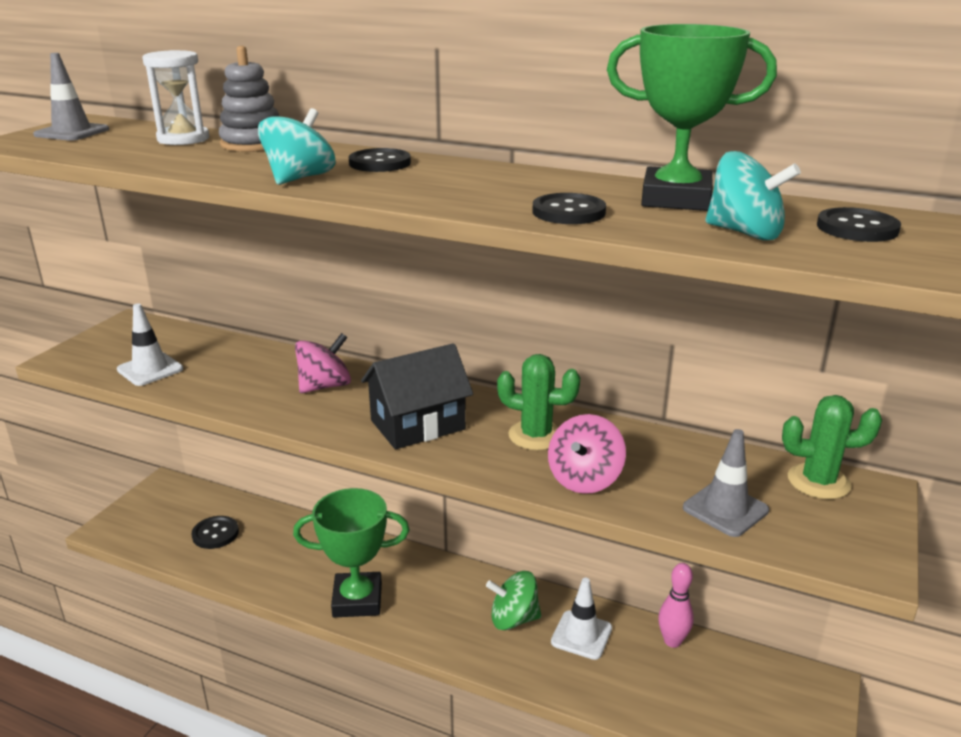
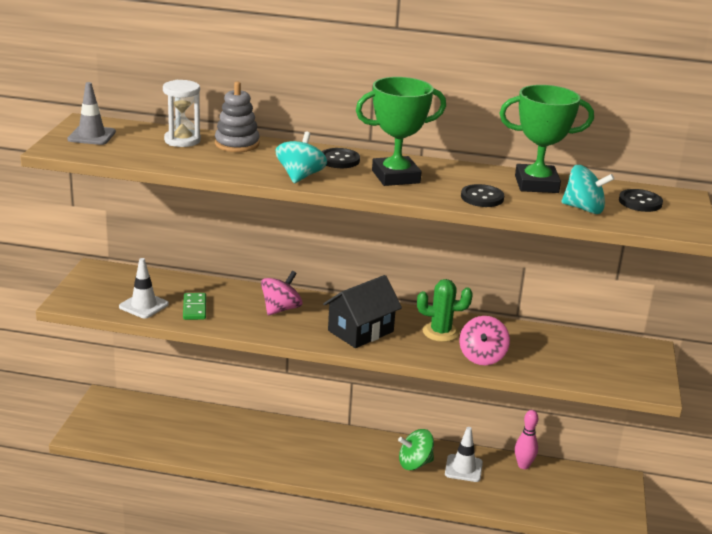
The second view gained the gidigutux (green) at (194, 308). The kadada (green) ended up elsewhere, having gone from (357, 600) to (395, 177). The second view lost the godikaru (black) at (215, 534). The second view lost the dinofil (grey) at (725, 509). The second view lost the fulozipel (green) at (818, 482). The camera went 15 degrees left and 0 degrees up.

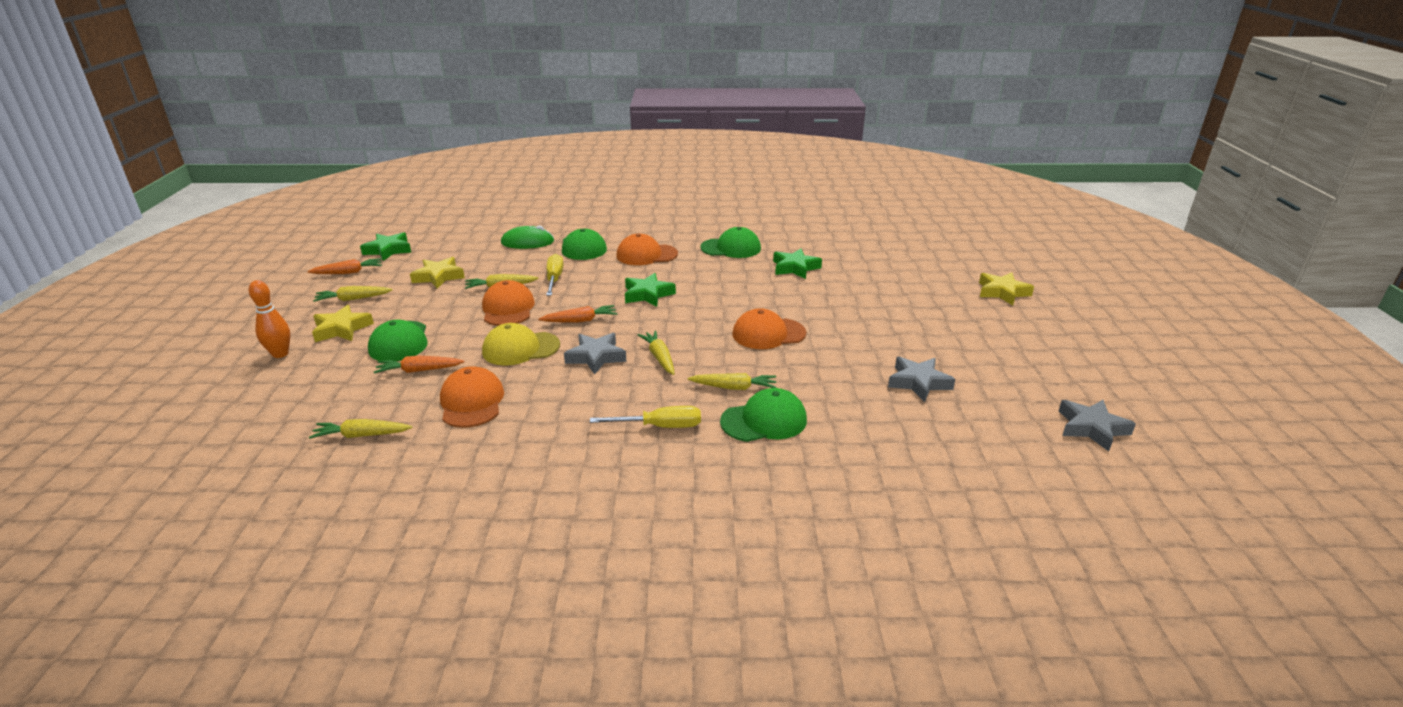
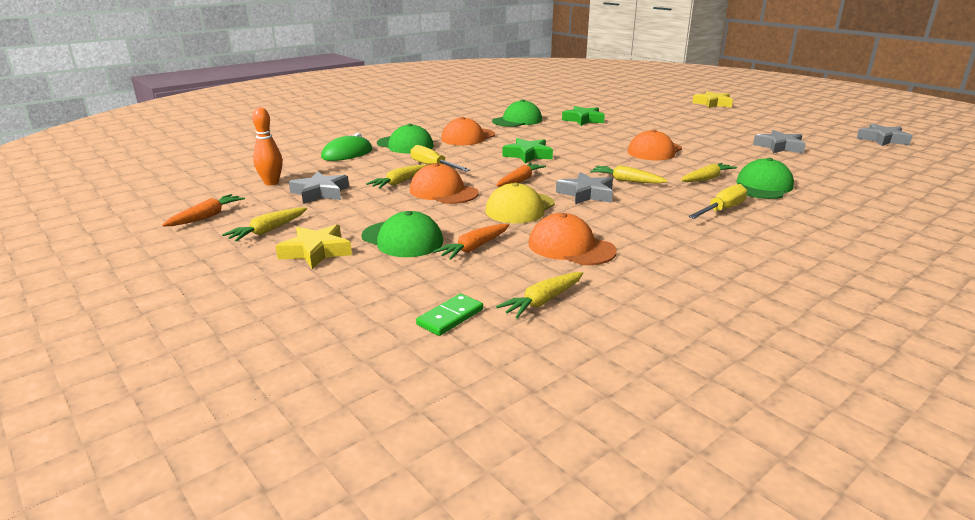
The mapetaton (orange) ended up elsewhere, having gone from (280, 354) to (271, 183). What was the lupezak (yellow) at (438, 277) turned into the lupezak (grey) at (320, 193). The second view gained the gidigutux (green) at (450, 317). The second view lost the lupezak (green) at (388, 250). The camera went 40 degrees left and 5 degrees down.

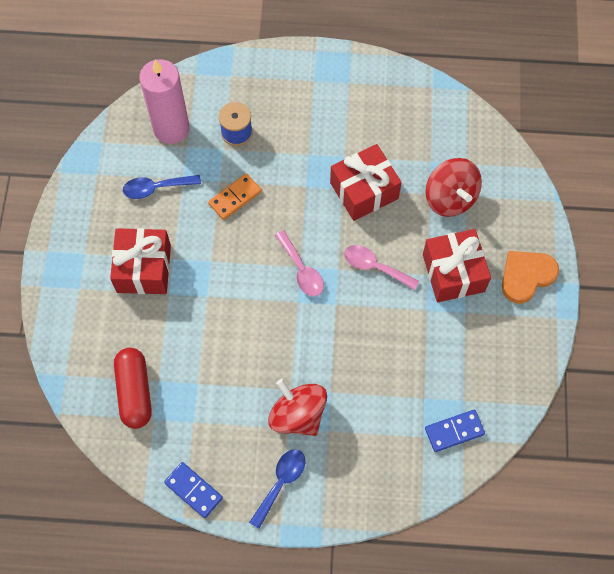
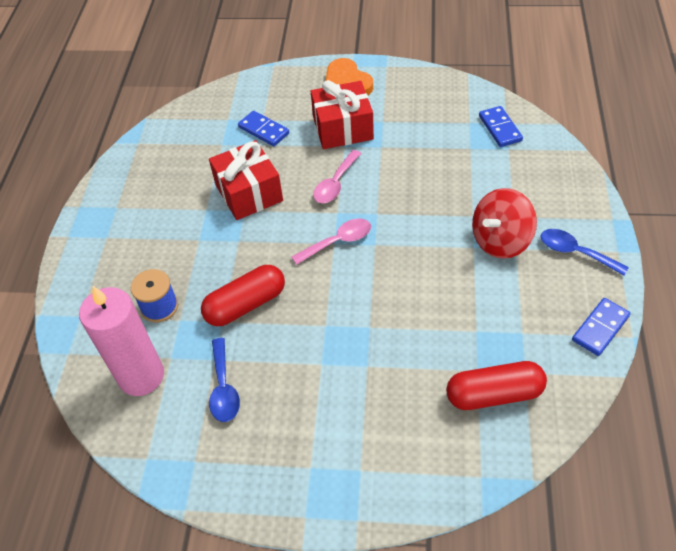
Where the gidigutux (orange) stood at (235, 198), the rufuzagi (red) came to stand at (246, 305). Where the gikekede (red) stood at (450, 198), the gidigutux (blue) came to stand at (264, 130). The second view lost the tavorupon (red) at (144, 268). The camera went 85 degrees left and 15 degrees down.

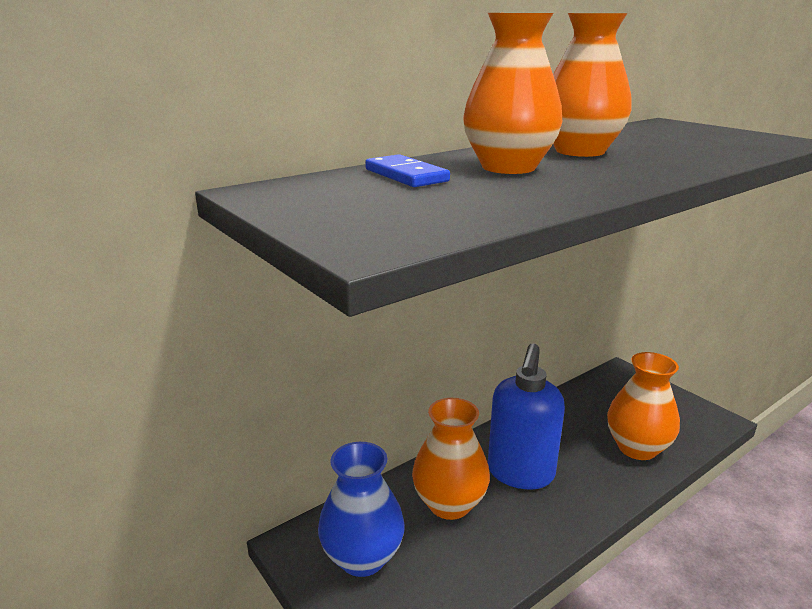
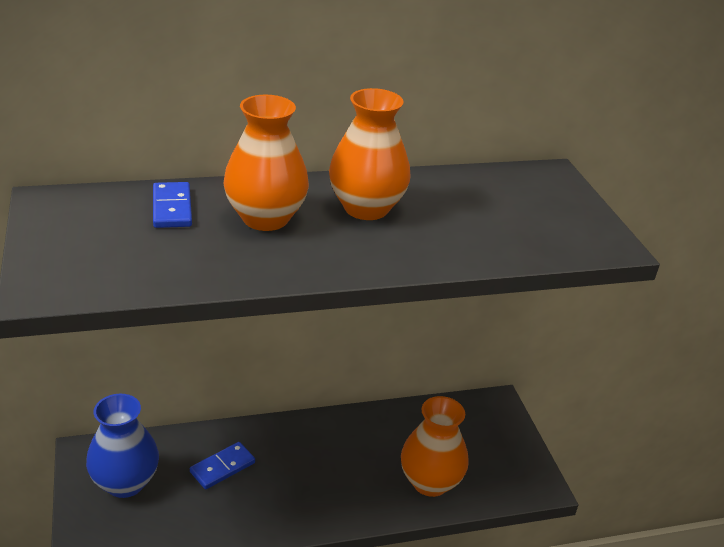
Where the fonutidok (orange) stood at (449, 504), the gidigutux (blue) came to stand at (222, 467). The second view lost the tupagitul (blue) at (520, 473). The camera went 20 degrees right and 10 degrees up.

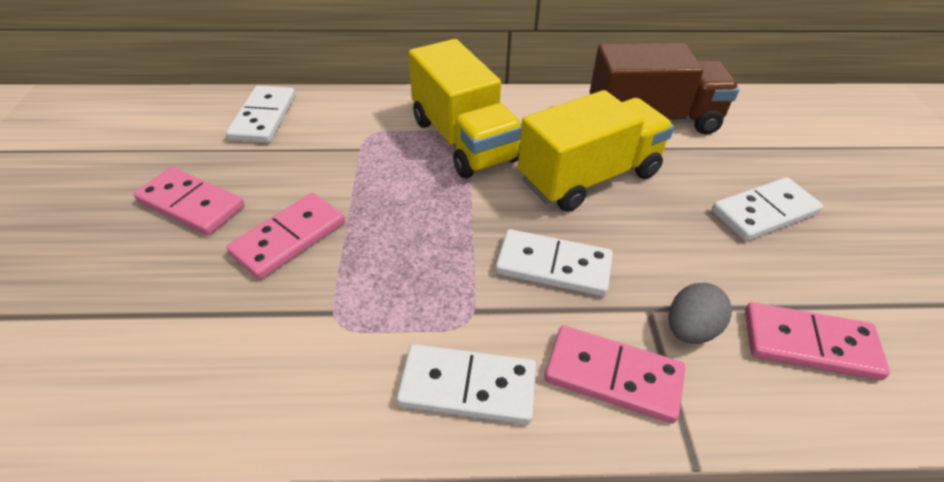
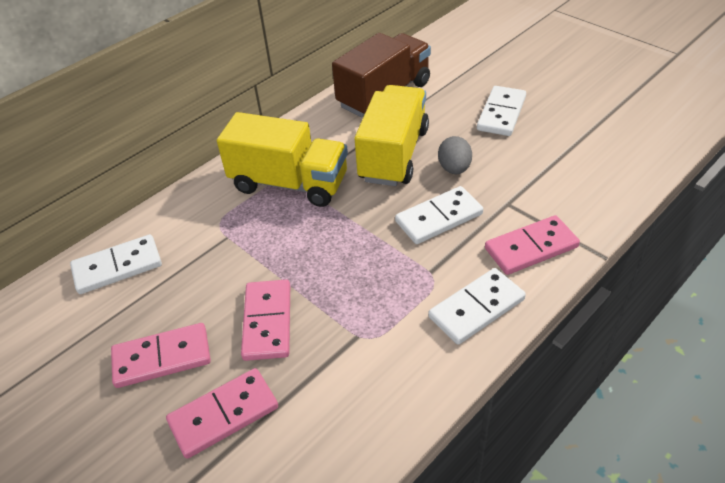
The gidigutux (white) at (264, 117) ended up facing another way, 75 degrees counterclockwise from before. The gidigutux (pink) ended up elsewhere, having gone from (809, 344) to (223, 414). The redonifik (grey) ended up elsewhere, having gone from (690, 329) to (454, 169). The camera went 40 degrees left and 0 degrees up.

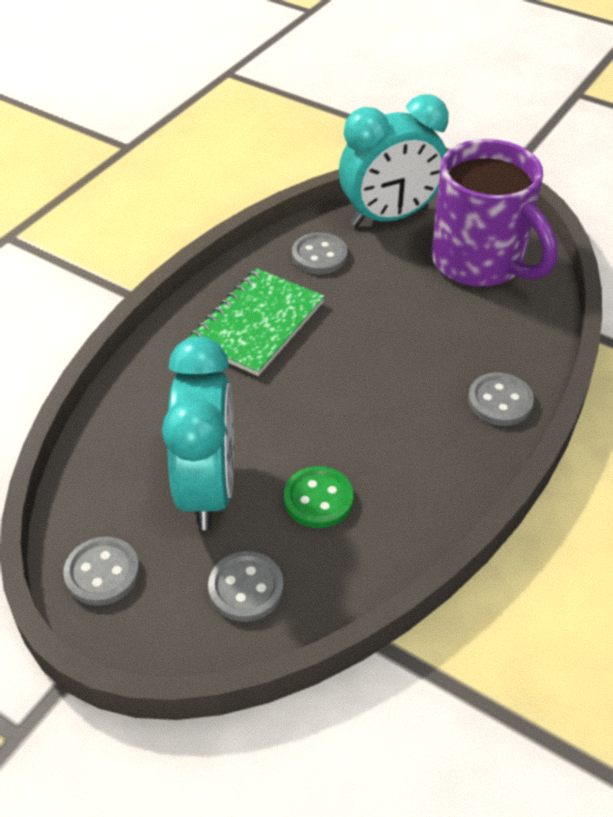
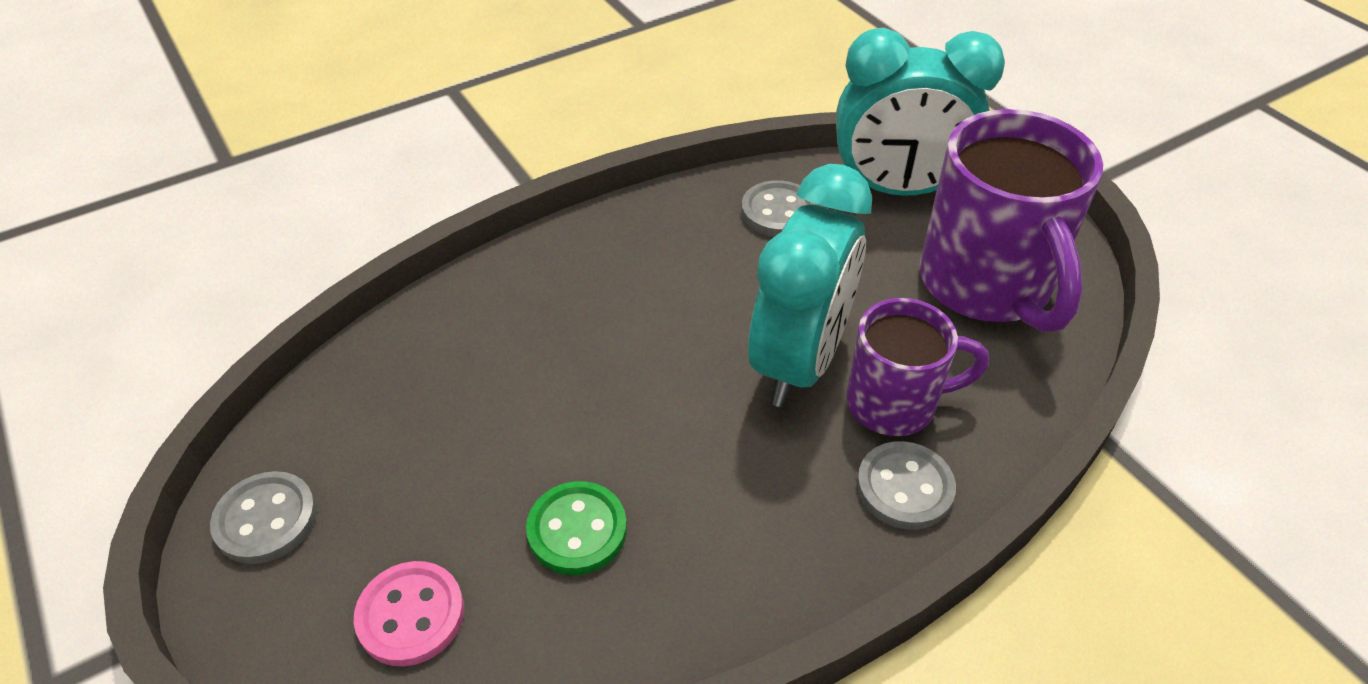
What was the godikaru (grey) at (246, 588) turned into the godikaru (pink) at (411, 615). The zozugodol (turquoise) ended up elsewhere, having gone from (208, 488) to (799, 361). The second view gained the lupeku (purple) at (895, 403). The second view lost the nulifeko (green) at (257, 324). The camera went 25 degrees right and 0 degrees up.

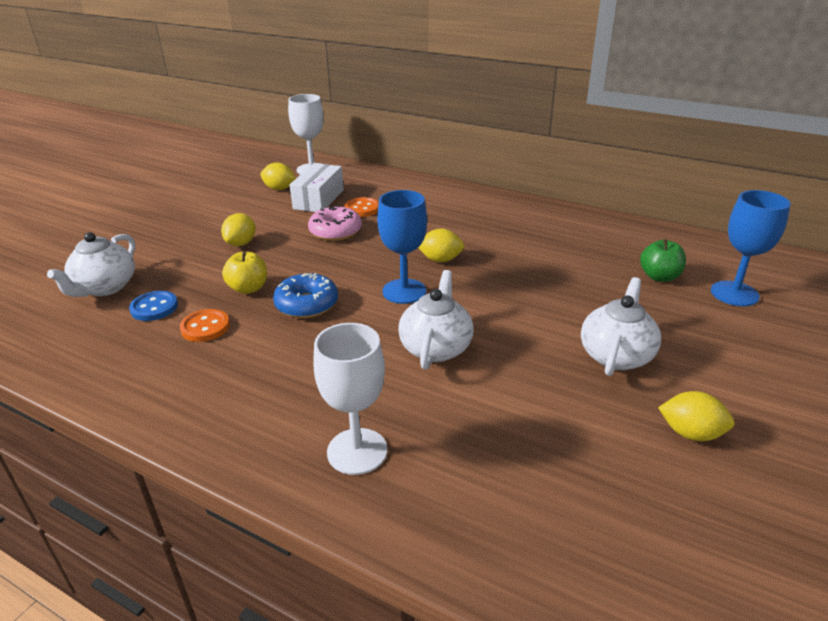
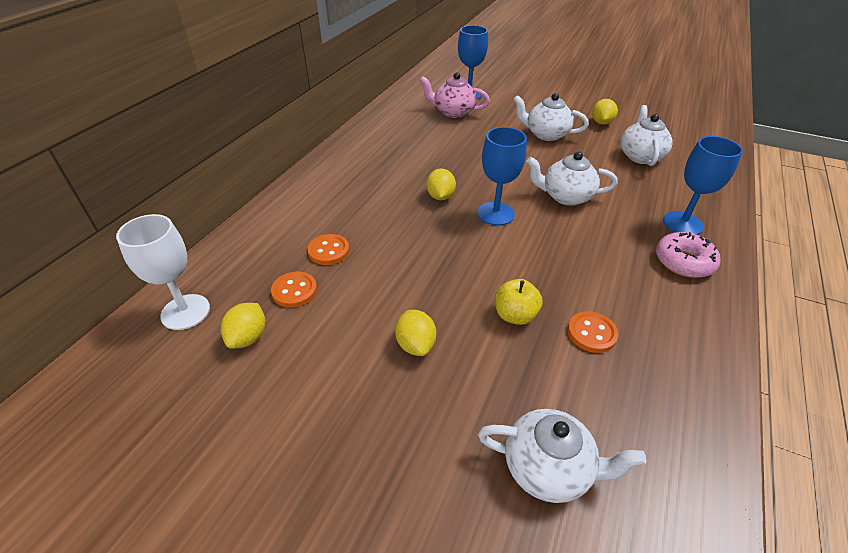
Where the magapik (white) stood at (318, 199), the godikaru (orange) came to stand at (294, 291). The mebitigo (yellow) at (241, 243) ended up facing another way, 60 degrees clockwise from before. Where the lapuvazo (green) stood at (659, 277), the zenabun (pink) came to stand at (453, 112). The second view gained the zenabun (white) at (640, 156). The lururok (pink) ended up elsewhere, having gone from (335, 231) to (683, 262). What was the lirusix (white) at (357, 451) turned into the lirusix (blue) at (682, 223). The second view lost the godikaru (blue) at (154, 307). The second view lost the lururok (blue) at (307, 304). The camera went 95 degrees left and 10 degrees up.

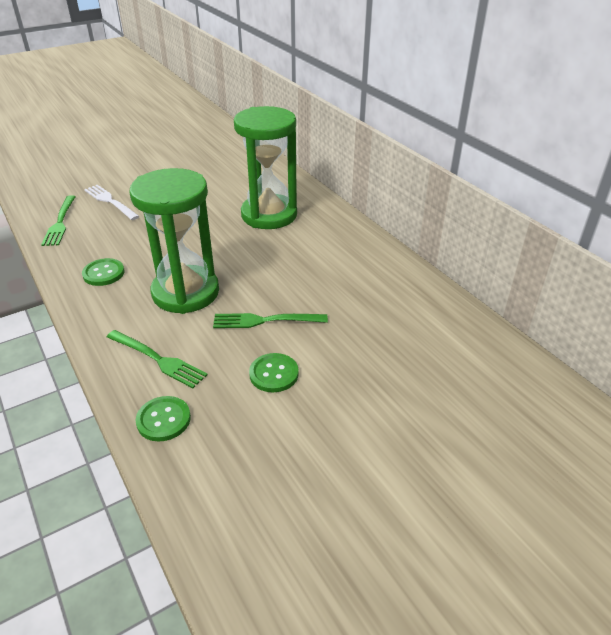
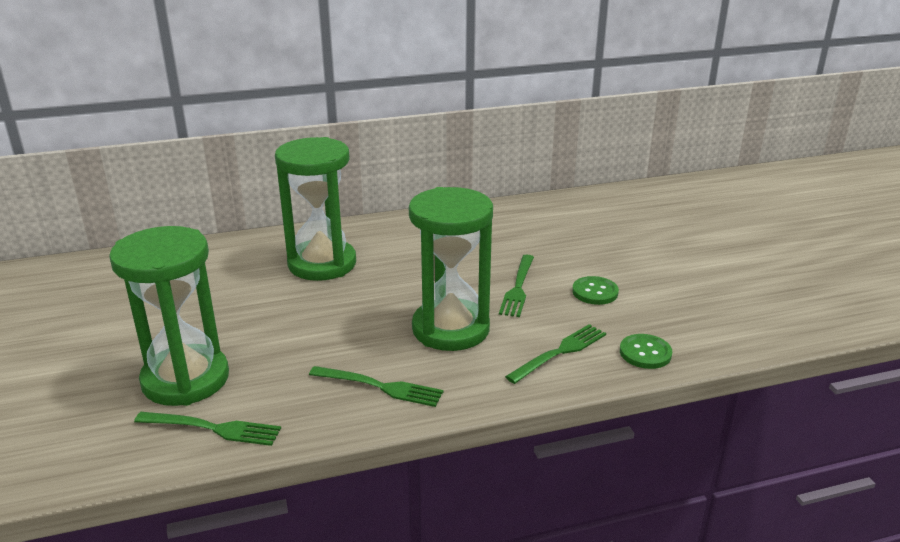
Where the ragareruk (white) stood at (110, 201), the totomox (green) came to stand at (185, 379). Where the godikaru (green) stood at (103, 273), the ragareruk (green) came to stand at (380, 386). The camera went 75 degrees left and 10 degrees down.

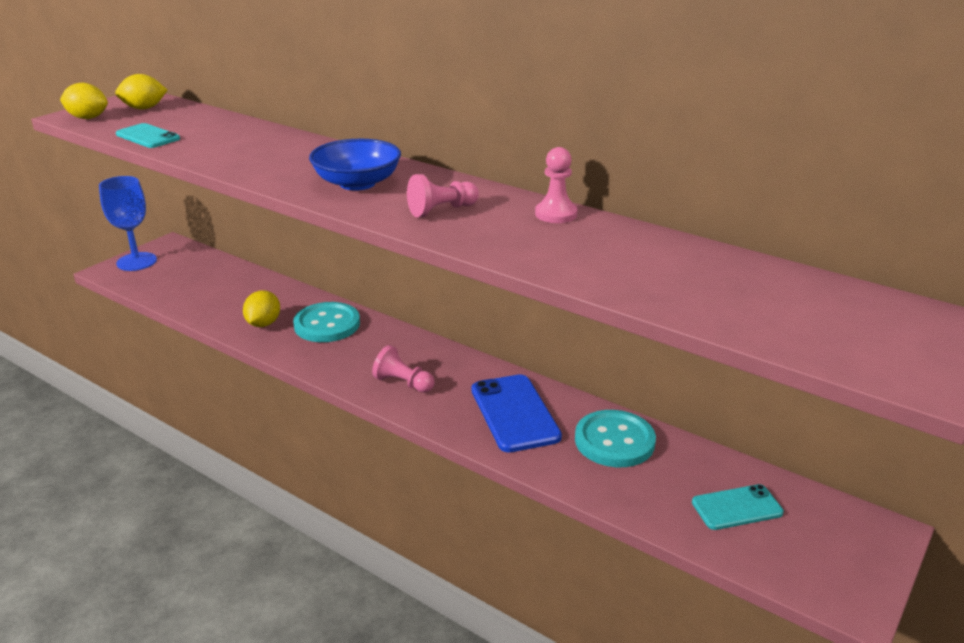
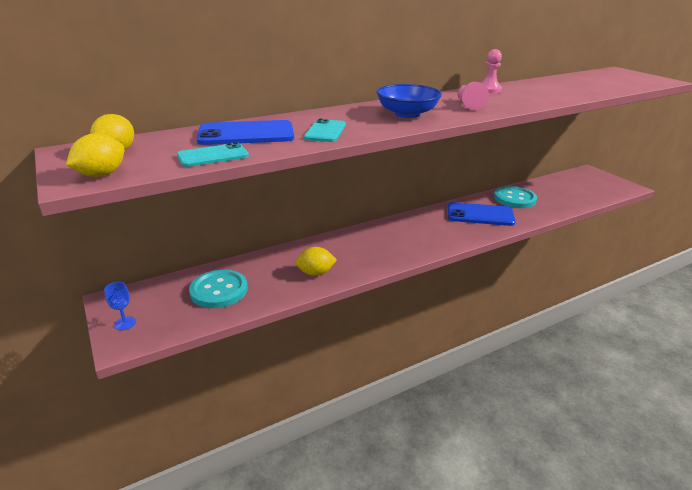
The size of the lirusix (blue) at (136, 262) changed by a factor of 0.49. The godikaru (turquoise) ended up elsewhere, having gone from (327, 324) to (219, 290). The second view gained the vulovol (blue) at (246, 134). The mebitigo (yellow) at (263, 324) ended up facing another way, 45 degrees counterclockwise from before. The vulovol (turquoise) ended up elsewhere, having gone from (737, 508) to (325, 131). The second view lost the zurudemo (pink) at (403, 383). The camera went 65 degrees left and 0 degrees up.

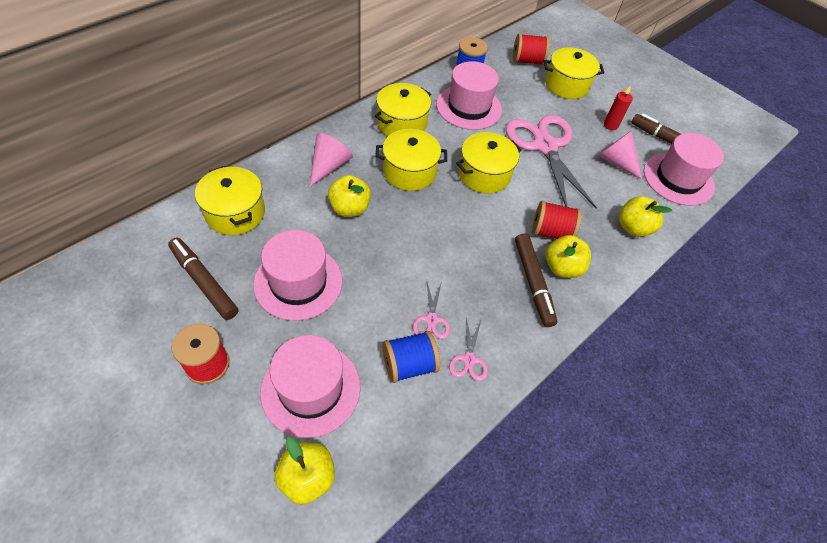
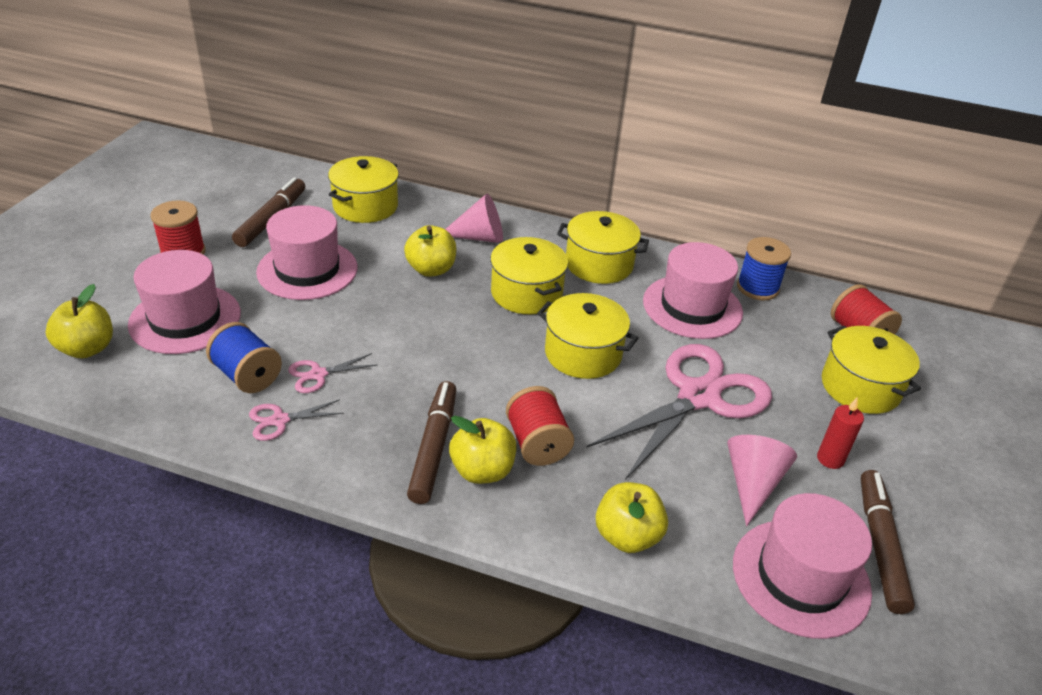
The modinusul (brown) at (533, 283) ended up facing another way, 135 degrees clockwise from before. The camera went 65 degrees right and 15 degrees down.

